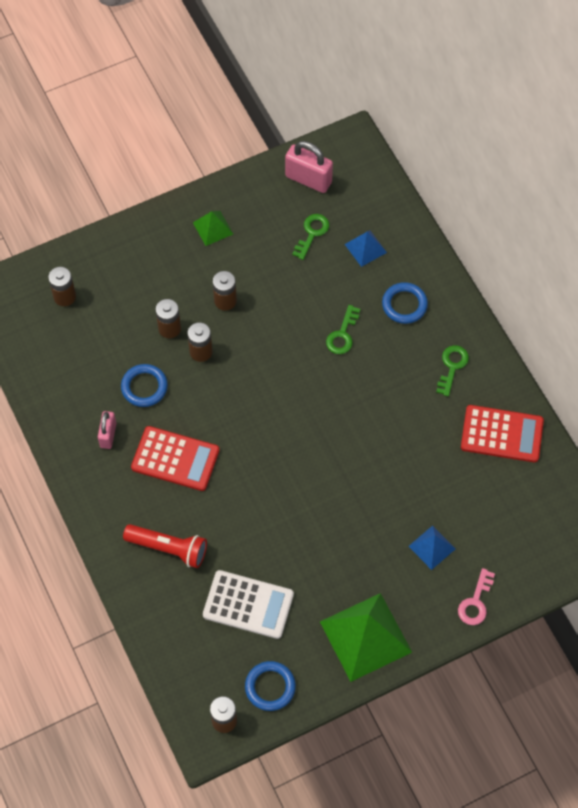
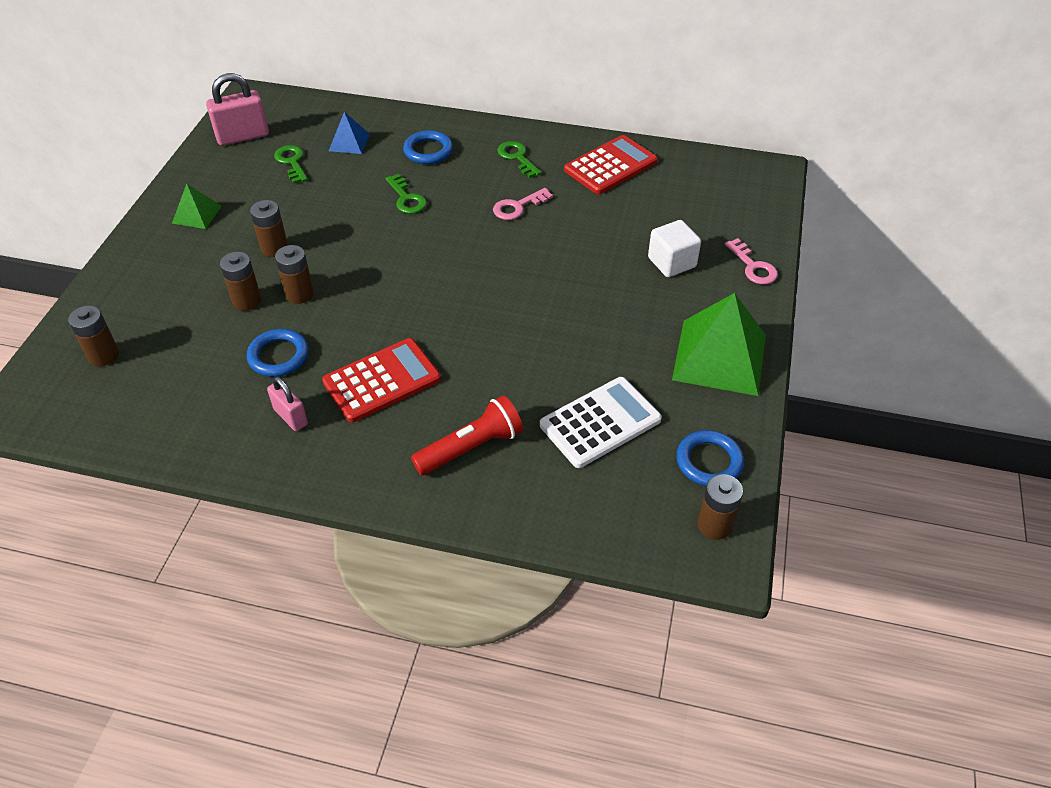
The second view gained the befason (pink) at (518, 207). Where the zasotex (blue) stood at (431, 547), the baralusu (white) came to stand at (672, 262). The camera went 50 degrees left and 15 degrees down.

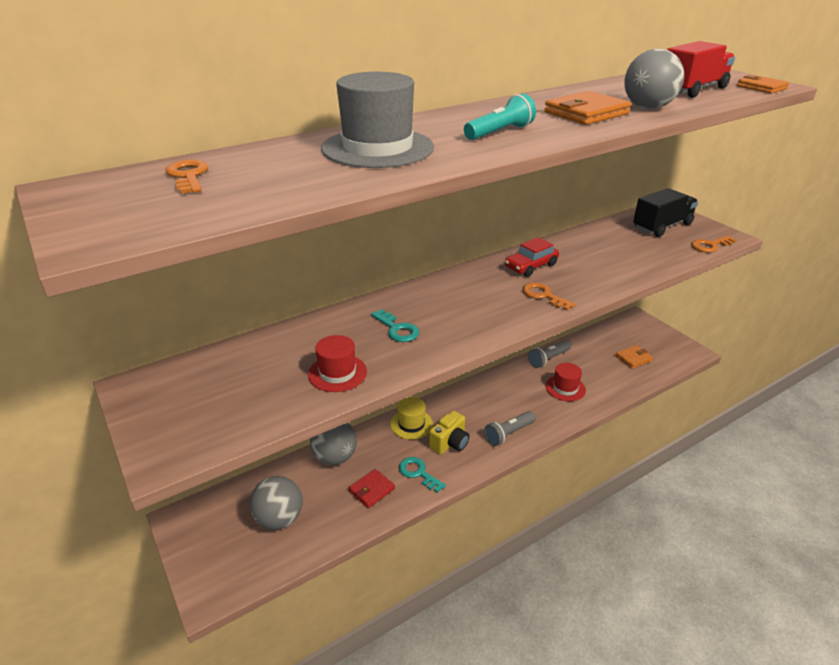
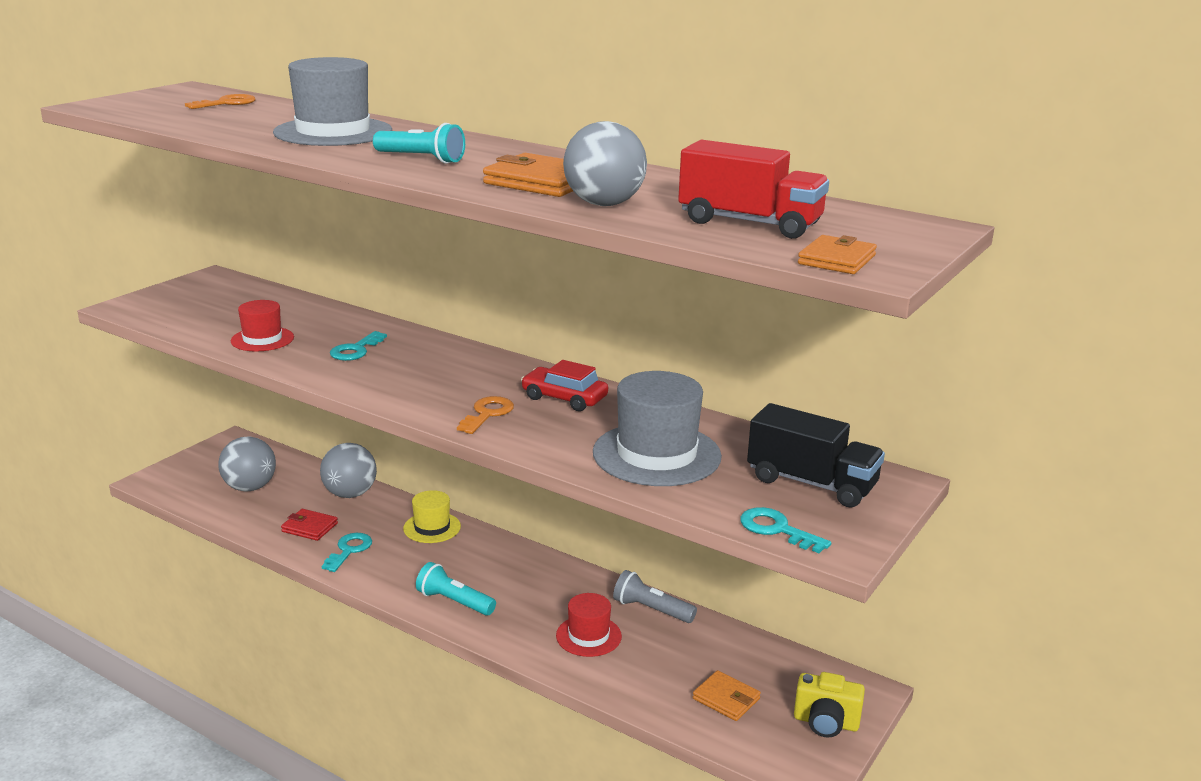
What was the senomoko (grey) at (508, 434) turned into the senomoko (turquoise) at (454, 602). The second view gained the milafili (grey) at (656, 454). What was the befason (orange) at (710, 245) turned into the befason (turquoise) at (777, 529). The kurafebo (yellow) ended up elsewhere, having gone from (450, 443) to (826, 723). The camera went 65 degrees right and 10 degrees down.

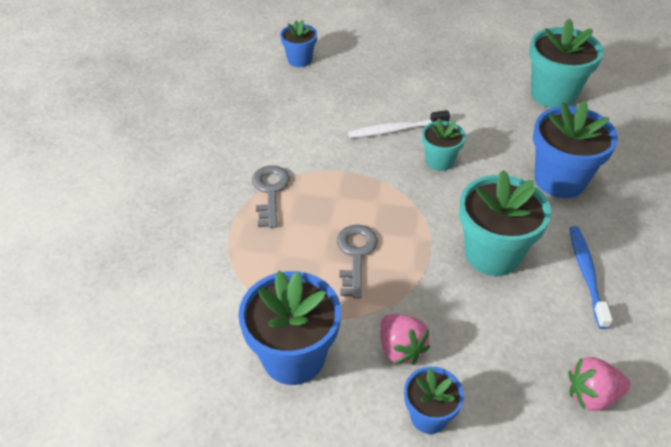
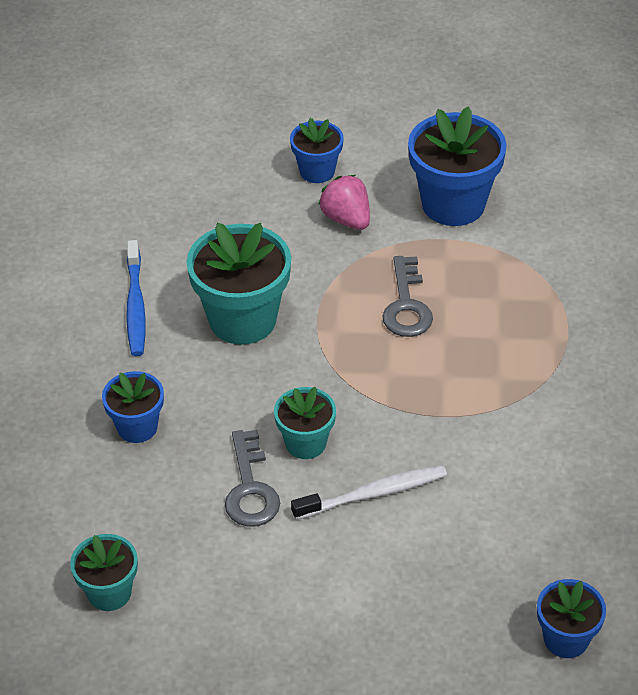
The size of the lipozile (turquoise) at (553, 94) changed by a factor of 0.57. The size of the lipozile (blue) at (560, 180) changed by a factor of 0.57. The befason (grey) ended up elsewhere, having gone from (270, 192) to (250, 488). The second view lost the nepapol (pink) at (592, 395). The camera went 175 degrees right and 0 degrees up.

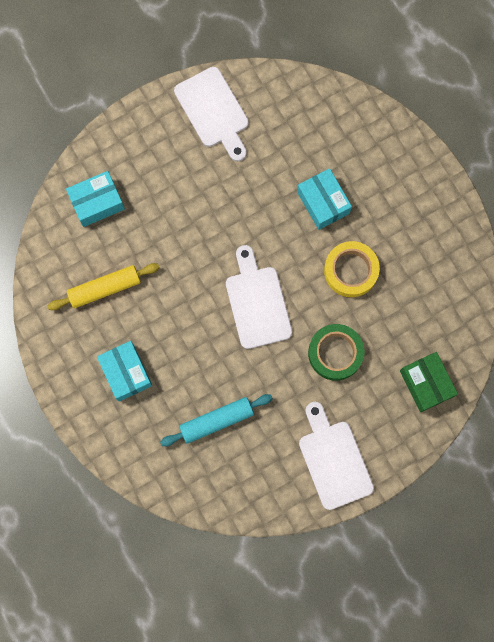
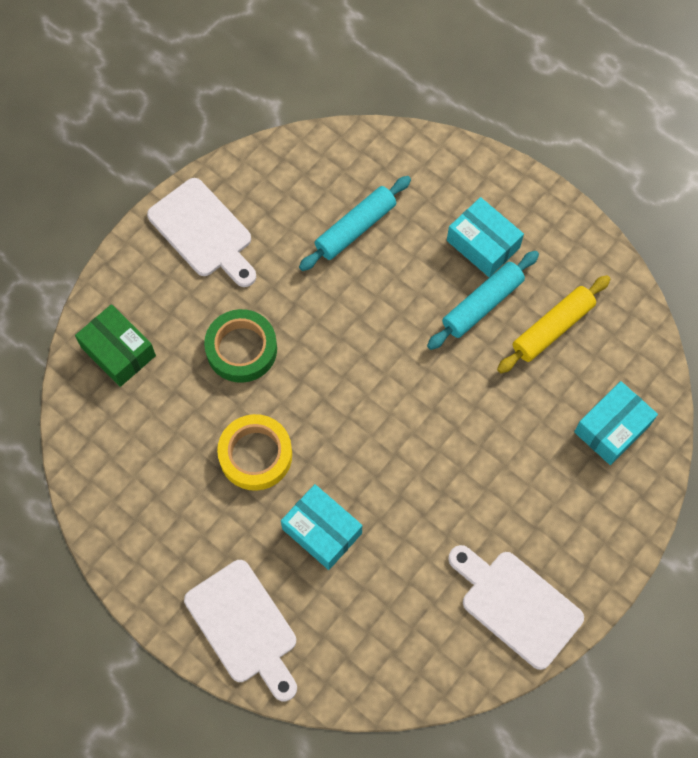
The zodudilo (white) ended up elsewhere, having gone from (257, 303) to (244, 626). The second view gained the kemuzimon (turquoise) at (482, 304). The camera went 160 degrees right and 10 degrees down.

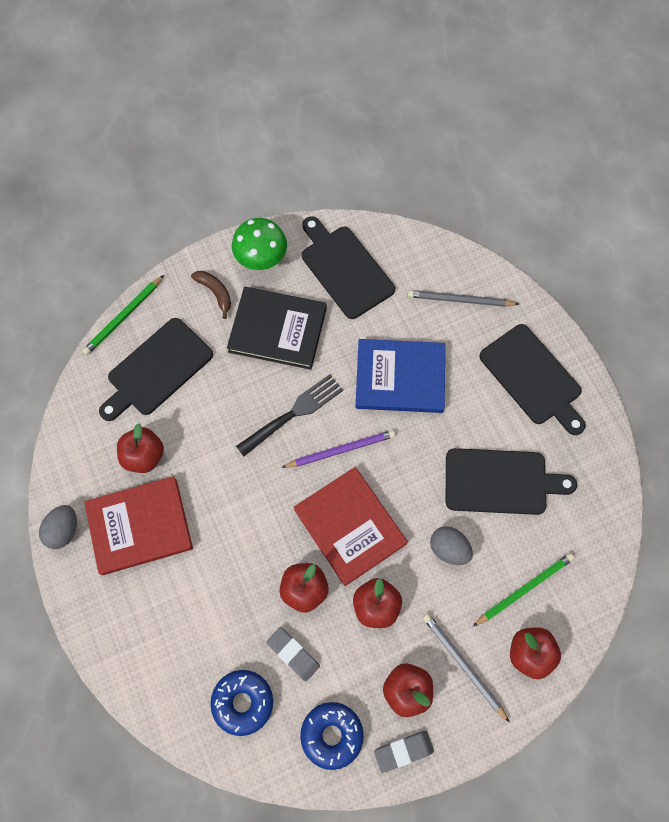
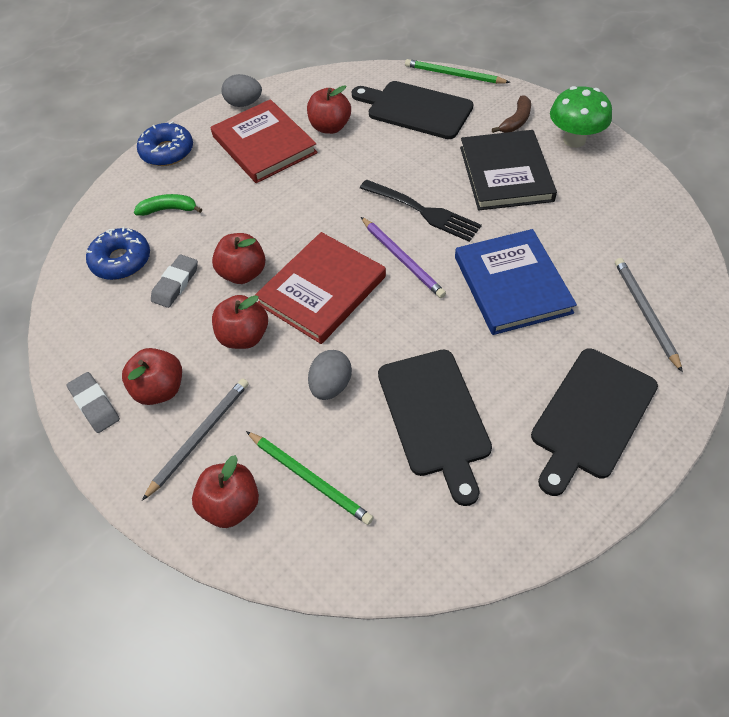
The second view gained the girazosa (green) at (169, 209). The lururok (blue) ended up elsewhere, having gone from (332, 735) to (167, 151). The second view lost the zodudilo (black) at (345, 269). The camera went 75 degrees right and 15 degrees down.

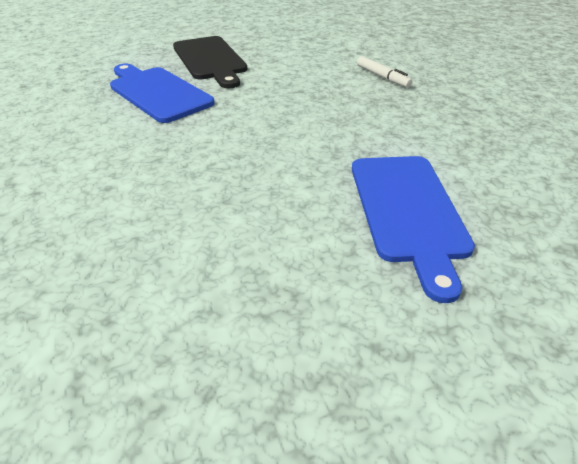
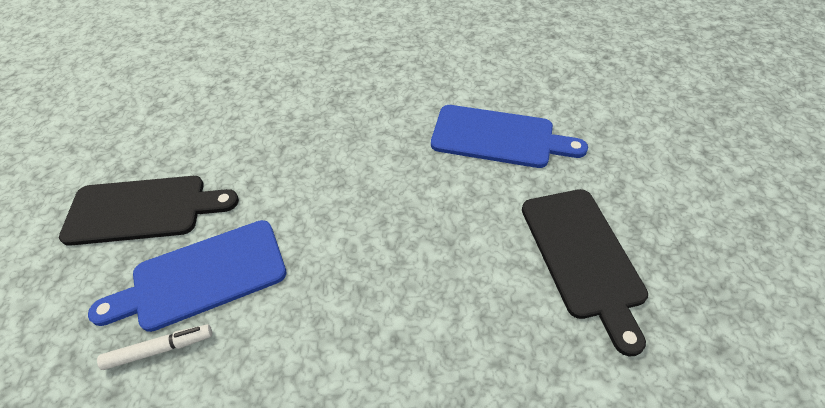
The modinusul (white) ended up elsewhere, having gone from (382, 77) to (159, 349). The second view gained the zodudilo (black) at (583, 257). The camera went 70 degrees left and 10 degrees up.

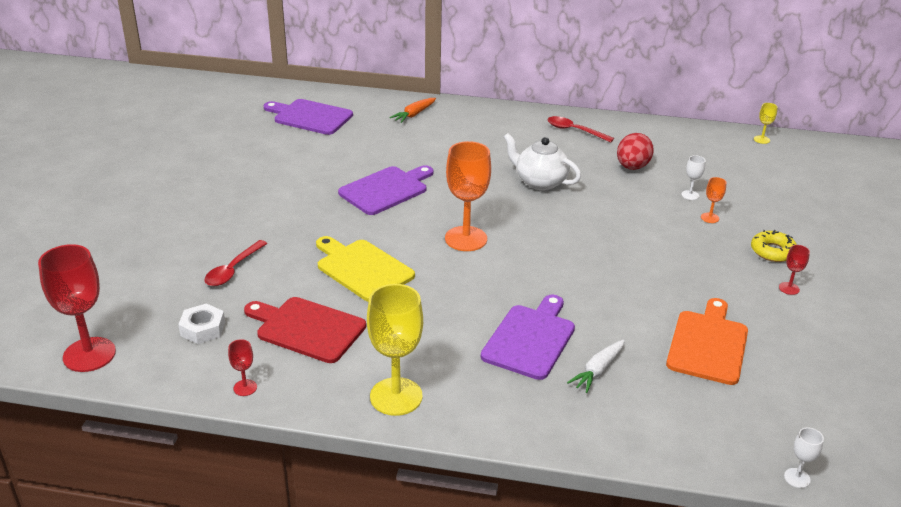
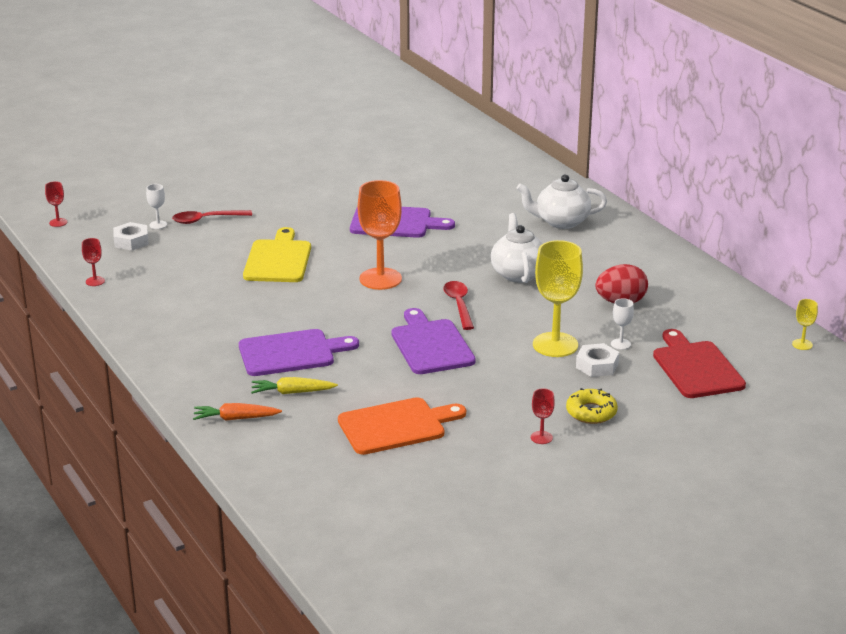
The size of the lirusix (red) at (89, 354) changed by a factor of 0.44. The lirusix (white) ended up elsewhere, having gone from (797, 478) to (158, 225). The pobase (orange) ended up elsewhere, having gone from (414, 114) to (235, 418). What was the pobase (white) at (598, 370) turned into the pobase (yellow) at (292, 392). The zodudilo (purple) ended up elsewhere, having gone from (310, 117) to (430, 345). The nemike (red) ended up elsewhere, having gone from (574, 131) to (459, 305). The second view gained the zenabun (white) at (561, 222). The lirusix (yellow) ended up elsewhere, having gone from (396, 396) to (555, 345). Where the lirusix (orange) stood at (710, 218), the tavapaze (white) came to stand at (597, 366). The zodudilo (red) ended up elsewhere, having gone from (307, 329) to (696, 368). The camera went 50 degrees right and 5 degrees down.

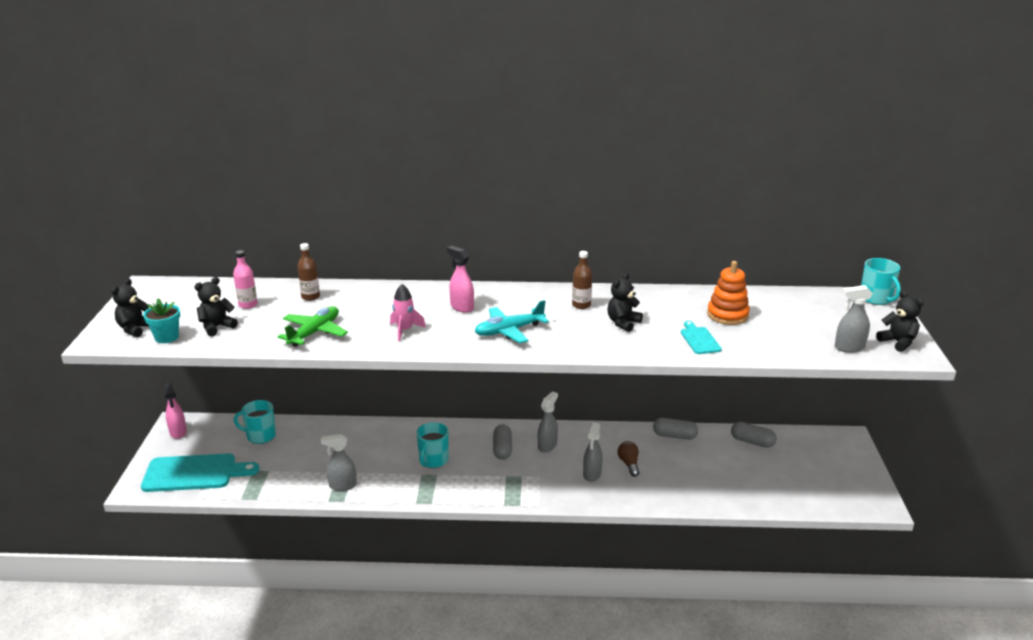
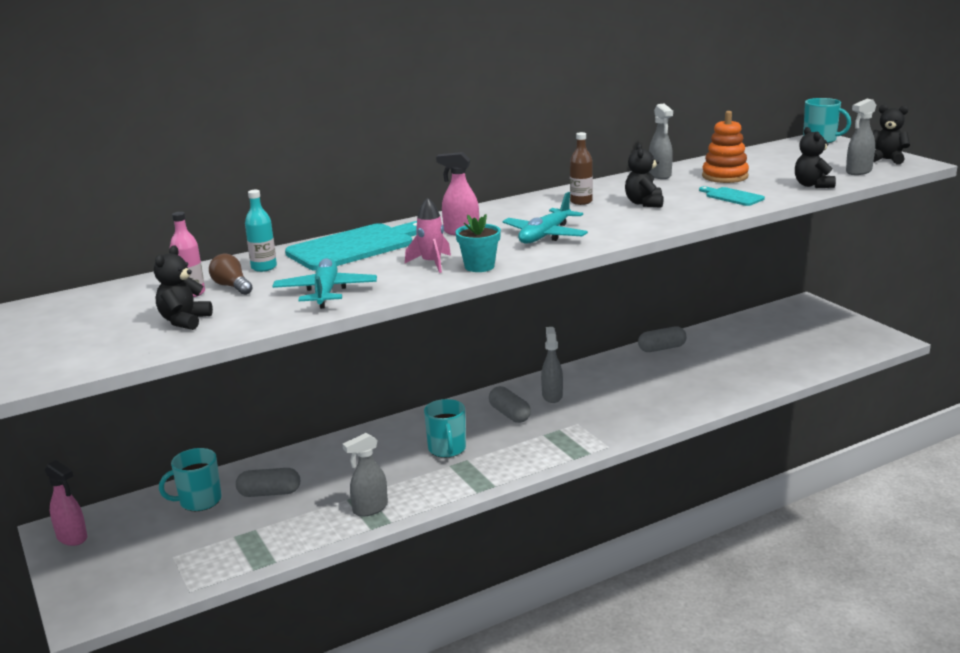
The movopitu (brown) ended up elsewhere, having gone from (629, 464) to (232, 286). The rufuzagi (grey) ended up elsewhere, having gone from (752, 442) to (269, 493). What was the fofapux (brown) at (310, 297) turned into the fofapux (turquoise) at (264, 267). What was the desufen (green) at (314, 332) turned into the desufen (turquoise) at (325, 292). The zodudilo (turquoise) ended up elsewhere, having gone from (194, 473) to (356, 246). The lipozile (turquoise) ended up elsewhere, having gone from (167, 337) to (479, 266). The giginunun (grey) ended up elsewhere, having gone from (592, 474) to (660, 175). The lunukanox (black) ended up elsewhere, having gone from (135, 329) to (812, 185). The camera went 30 degrees left and 5 degrees down.

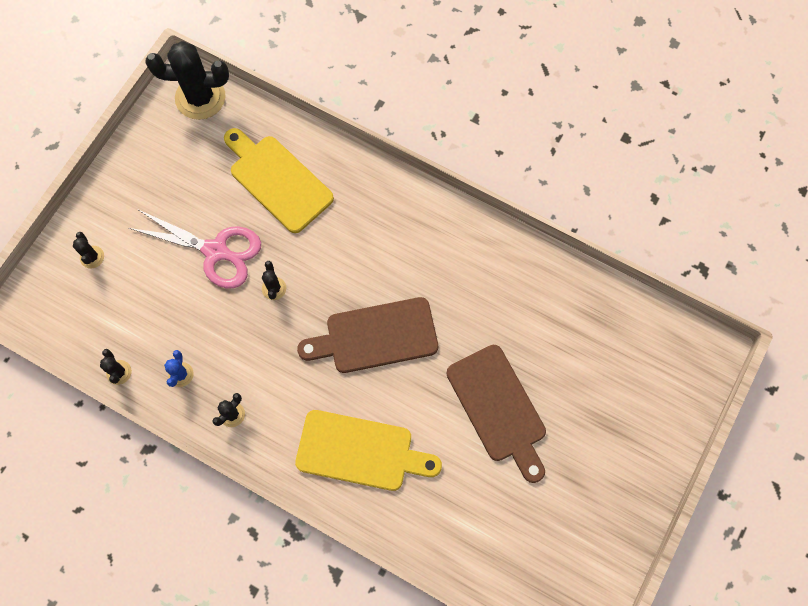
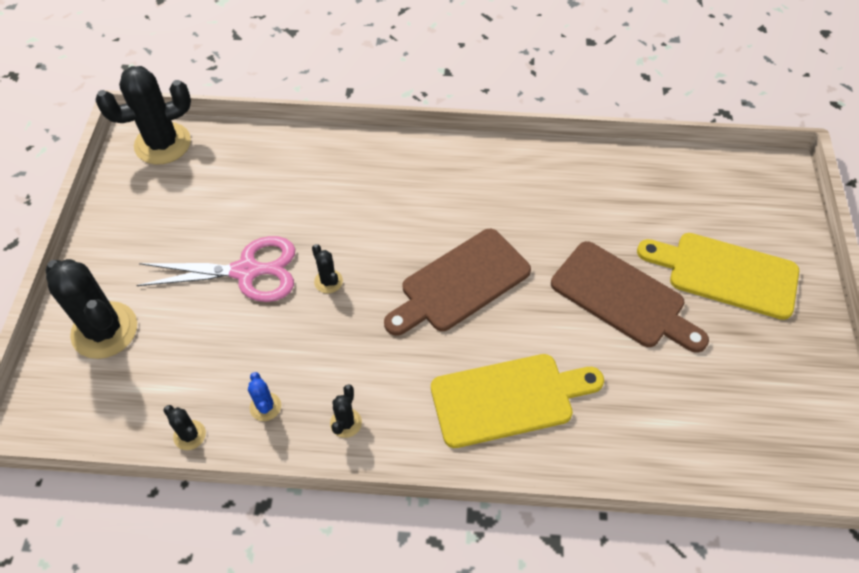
The size of the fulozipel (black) at (92, 257) changed by a factor of 2.19. The zodudilo (yellow) ended up elsewhere, having gone from (277, 180) to (725, 274). The camera went 25 degrees left and 15 degrees down.

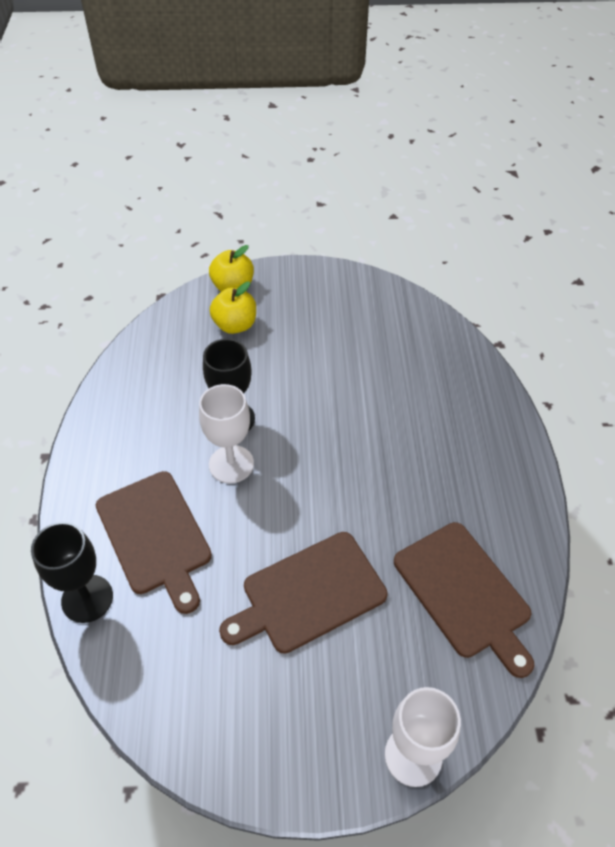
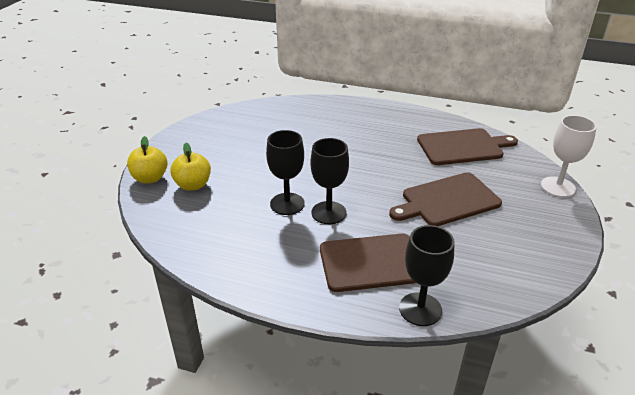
What was the lirusix (white) at (231, 464) turned into the lirusix (black) at (328, 213). The zodudilo (brown) at (309, 593) ended up facing another way, 75 degrees clockwise from before. The camera went 70 degrees left and 15 degrees down.

